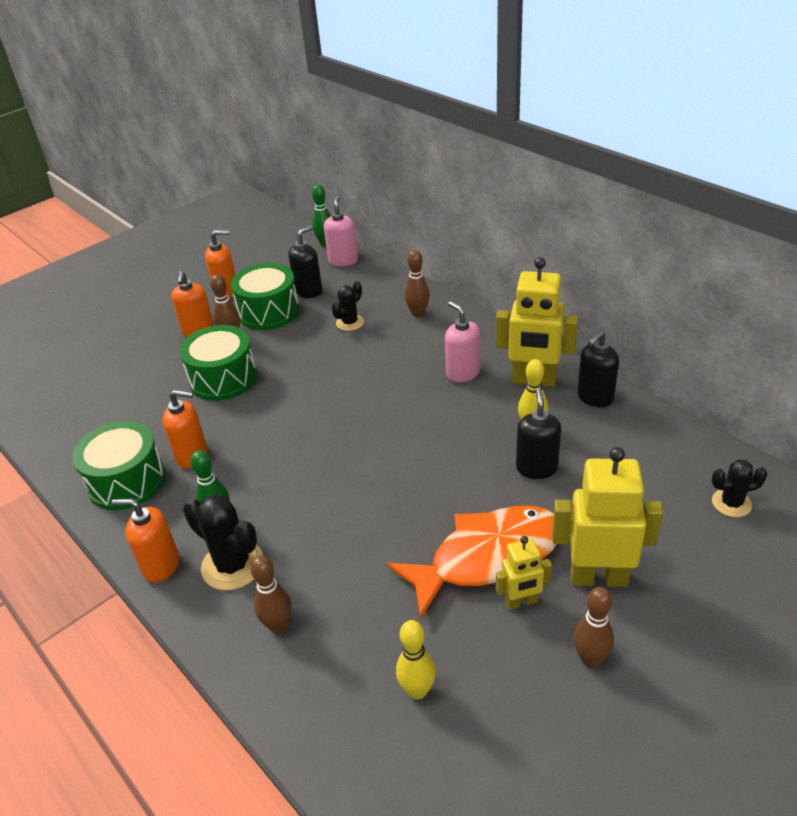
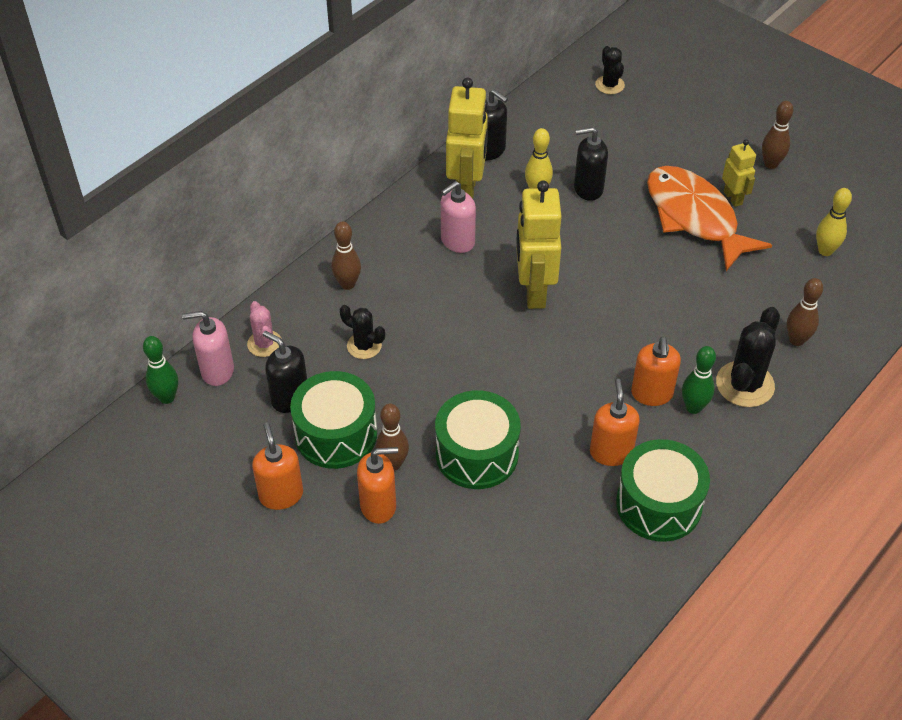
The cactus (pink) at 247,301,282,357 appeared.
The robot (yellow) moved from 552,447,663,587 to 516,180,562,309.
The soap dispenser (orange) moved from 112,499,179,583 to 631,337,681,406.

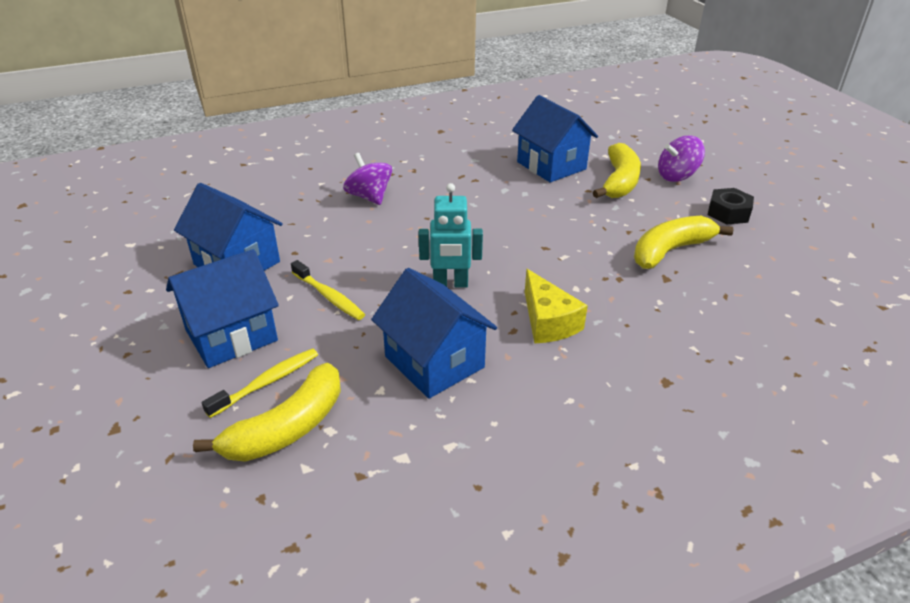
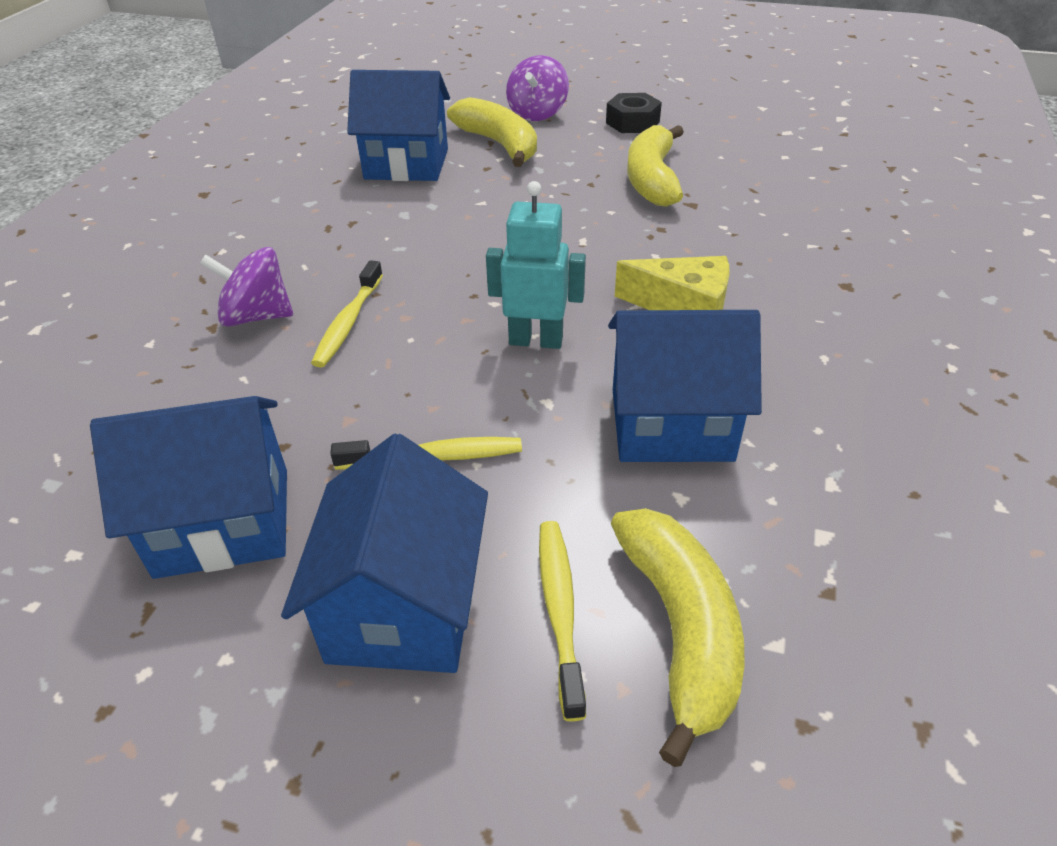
The toothbrush (yellow) at 311,260,383,367 appeared.
The robot (turquoise) at 419,183,483,288 turned 120 degrees counterclockwise.

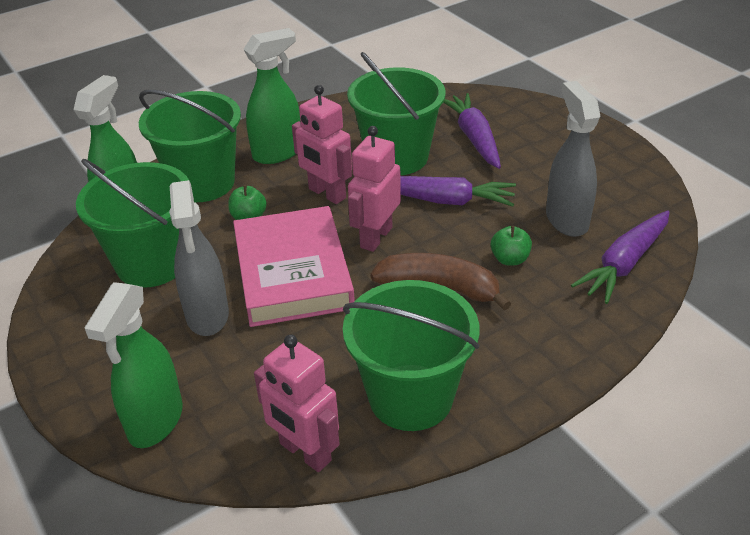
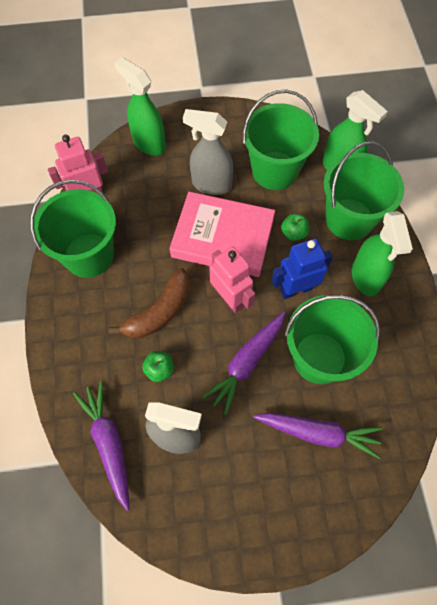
The robot (pink) at 292,85,352,204 became the robot (blue) at 272,238,333,299.

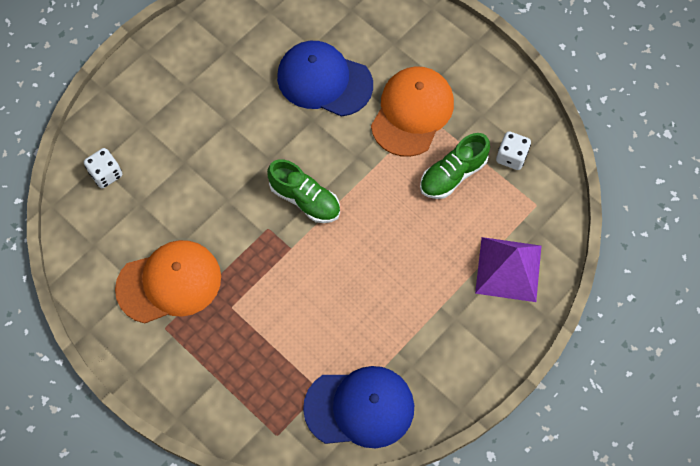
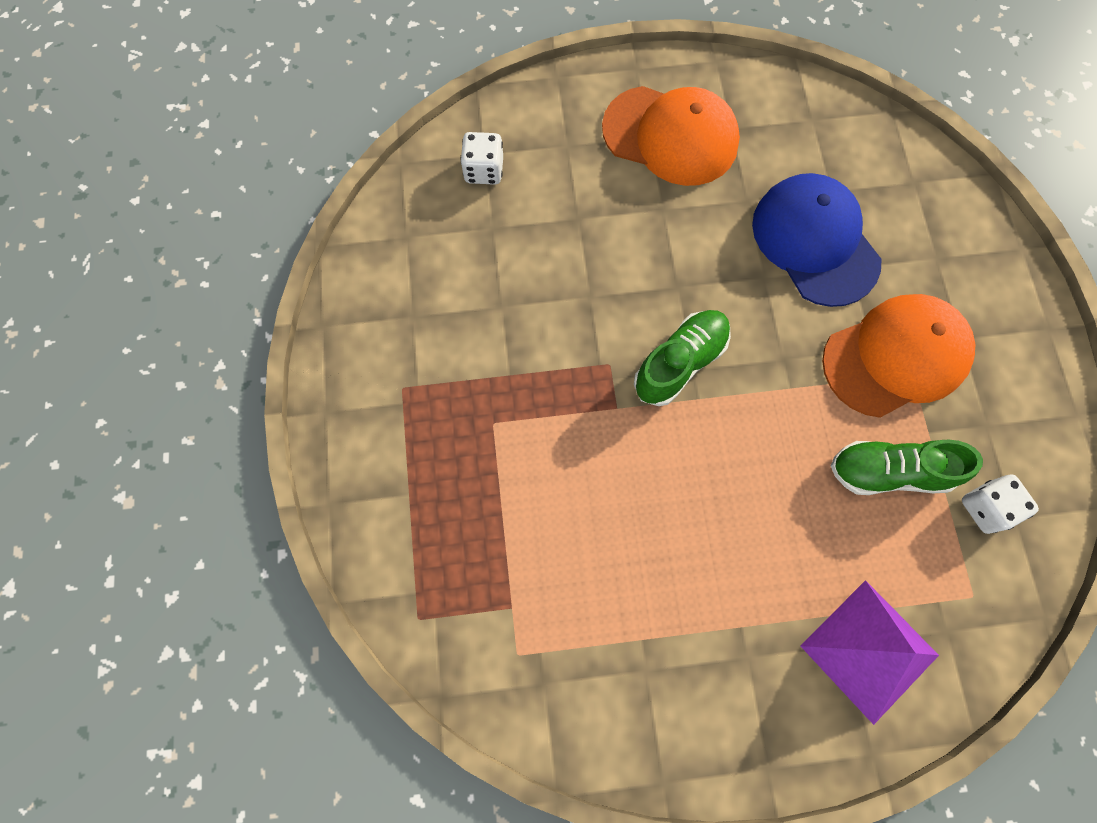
The cap (orange) moved from 115,240,221,323 to 602,86,740,186.
The shoe (green) at 267,159,340,223 turned 120 degrees counterclockwise.
The cap (blue) at 303,366,414,448 disappeared.

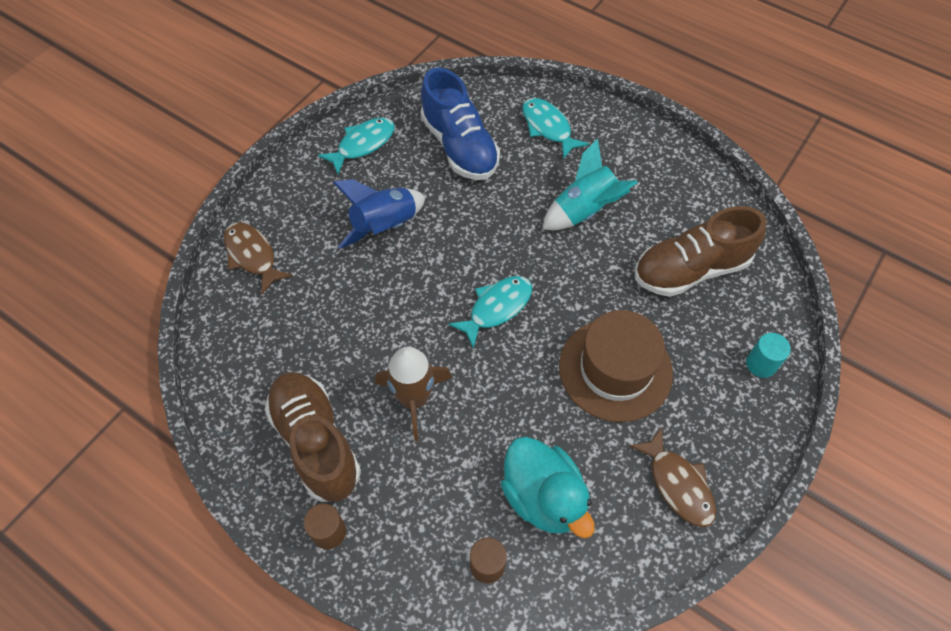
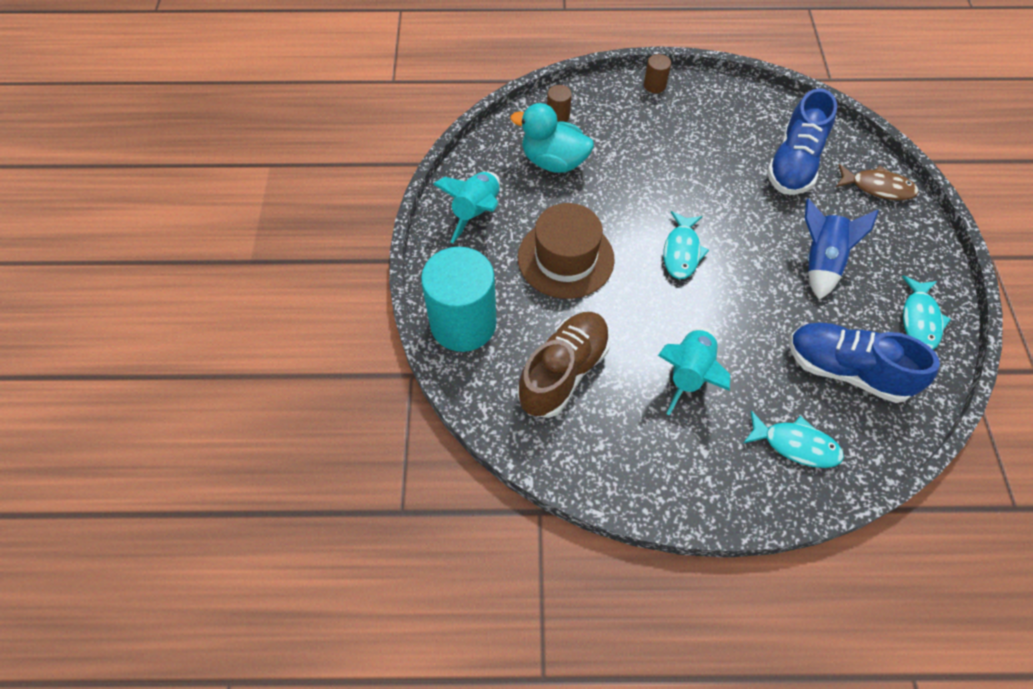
The cylinder (turquoise) at 746,333,791,378 changed to 2.39 times the size.
The fish (brown) at 629,427,716,527 was replaced by the rocket (turquoise) at 433,172,500,243.
The shoe (blue) at 767,88,837,195 appeared.
The shoe (brown) at 264,372,361,502 disappeared.
The rocket (brown) at 375,347,452,441 disappeared.

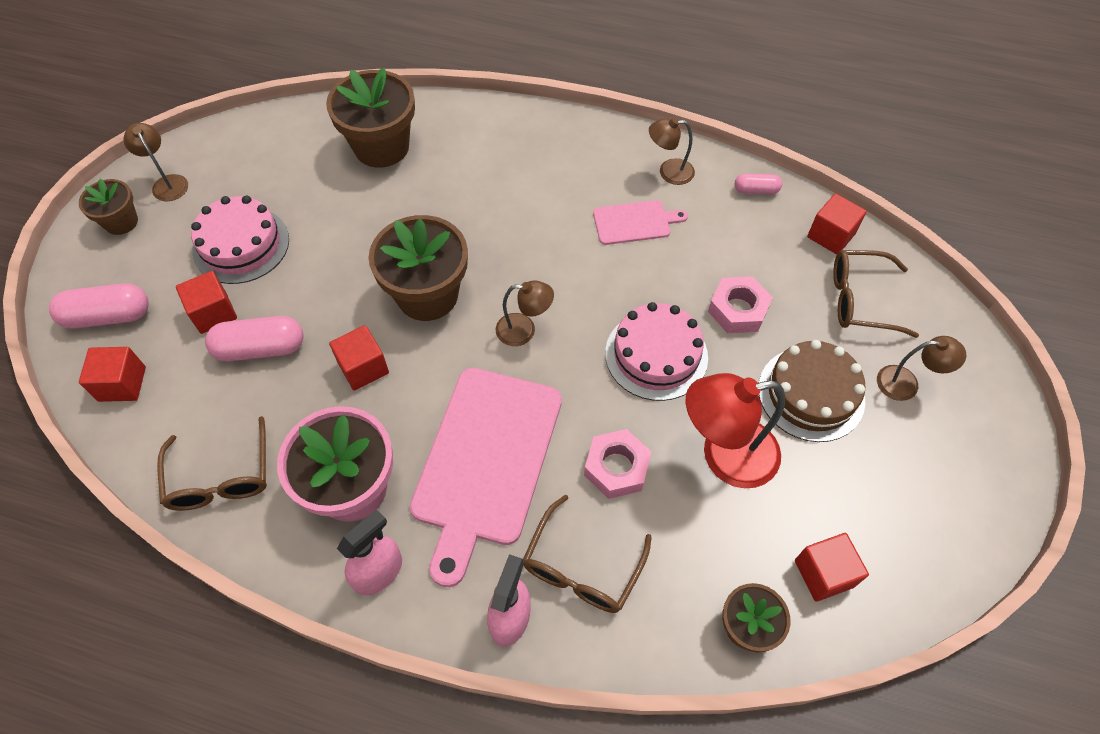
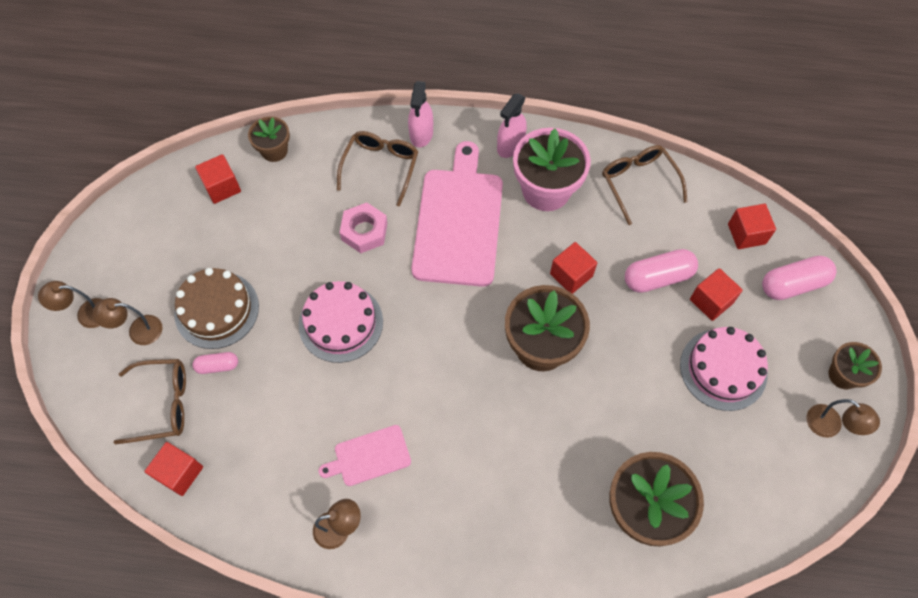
The lamp (brown) moved from 496,280,554,346 to 38,281,103,328.
The capsule (pink) moved from 735,174,782,194 to 193,352,238,374.
The lamp (red) at 686,373,785,488 disappeared.
The nut (pink) at 708,276,773,333 disappeared.

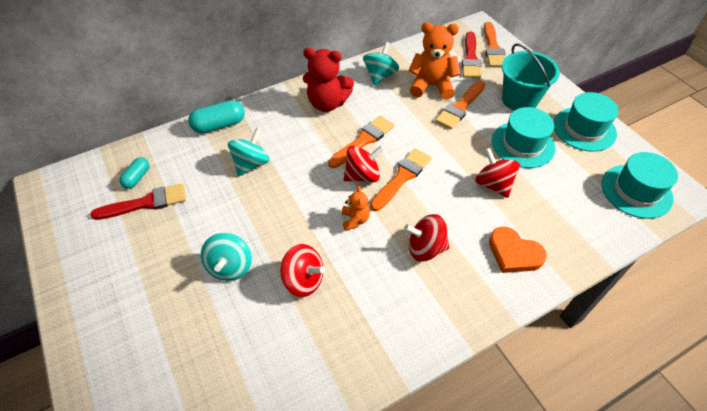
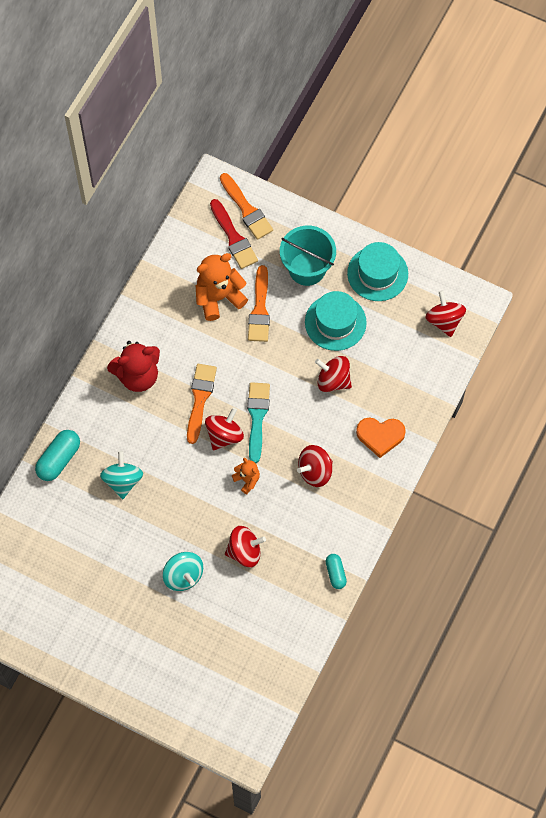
The brush (orange) at 370,148,431,211 became the brush (turquoise) at 247,382,270,463.
The capsule (turquoise) moved from 119,157,149,189 to 326,554,347,589.
The hat (turquoise) at 602,152,678,219 was replaced by the spinning top (red) at 425,290,466,337.
The brush (red) at 90,183,186,220 disappeared.
The spinning top (turquoise) at 363,42,399,86 disappeared.

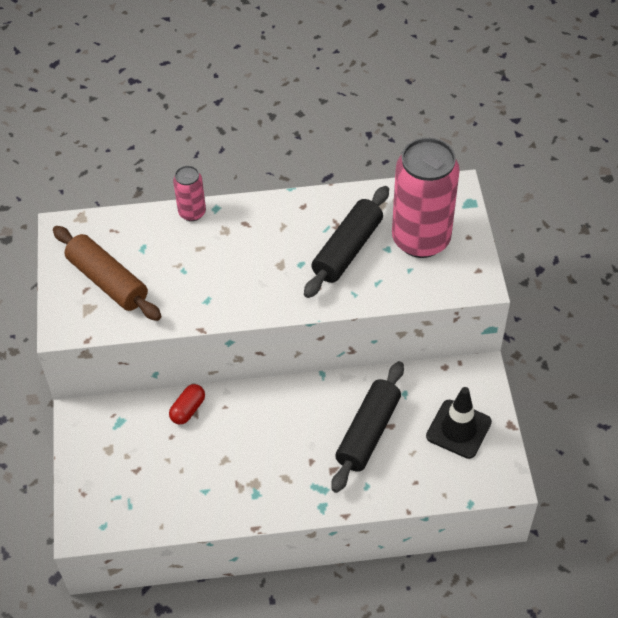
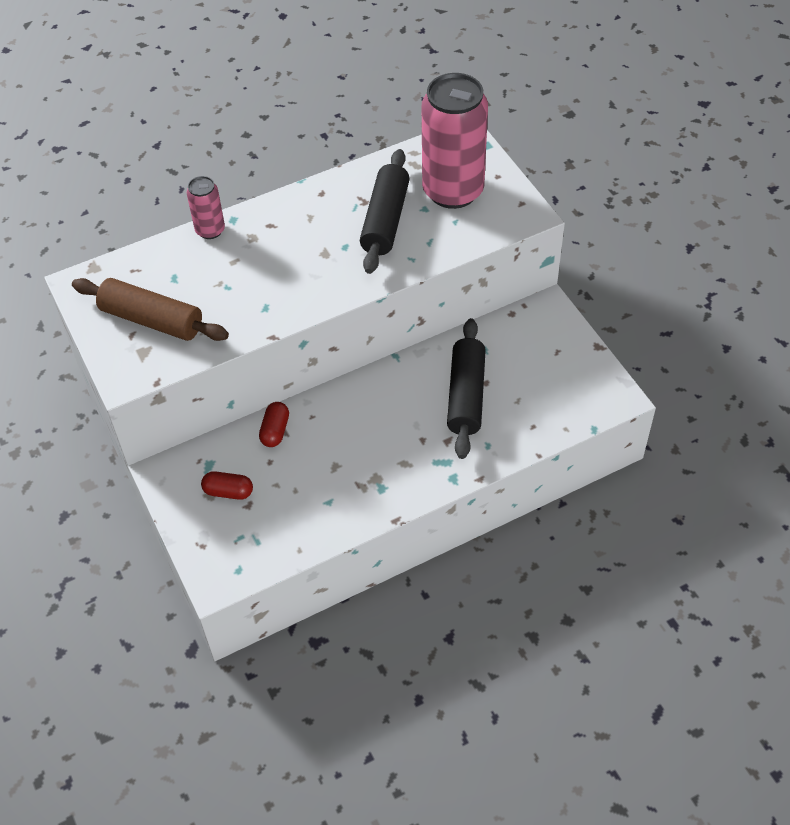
The capsule (red) at 201,471,253,500 appeared.
The traffic cone (black) at 426,387,492,459 disappeared.

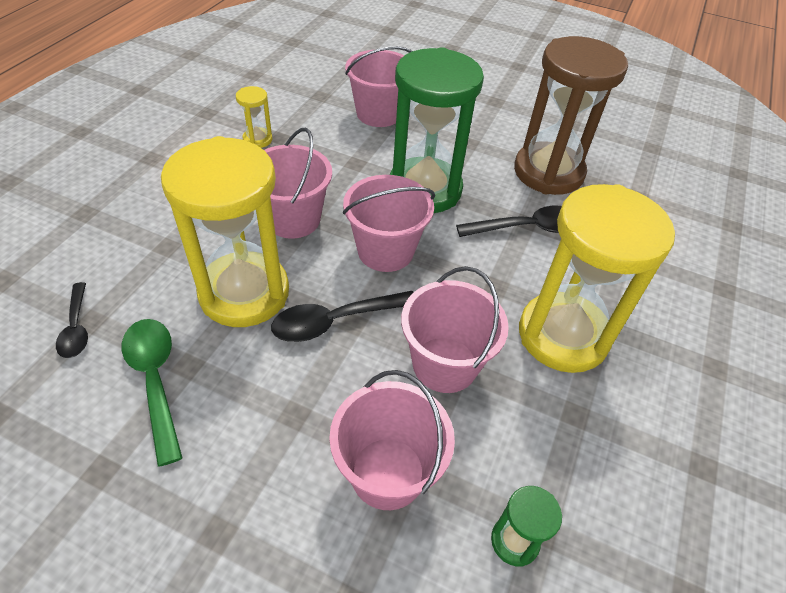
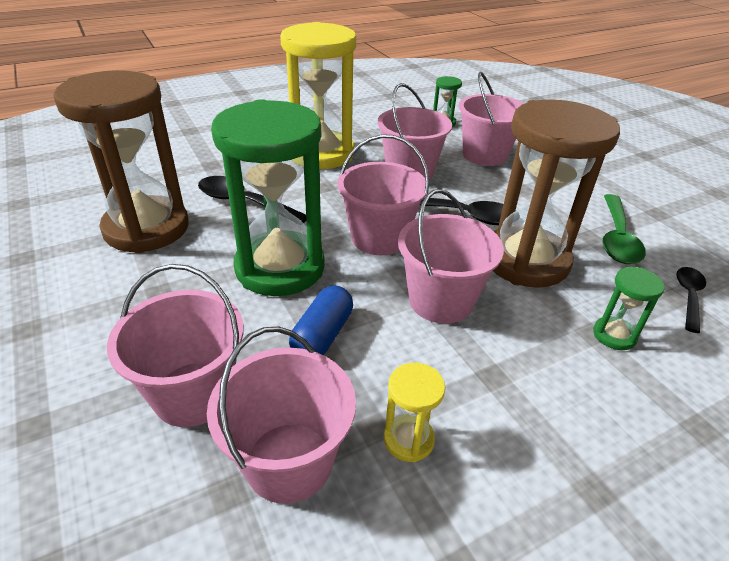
The bucket (pink) at 207,327,356,504 appeared.
The capsule (blue) at 289,285,353,355 appeared.
The hourglass (yellow) at 161,136,289,327 became the hourglass (brown) at 493,100,620,288.
The hourglass (green) at 593,267,665,350 appeared.

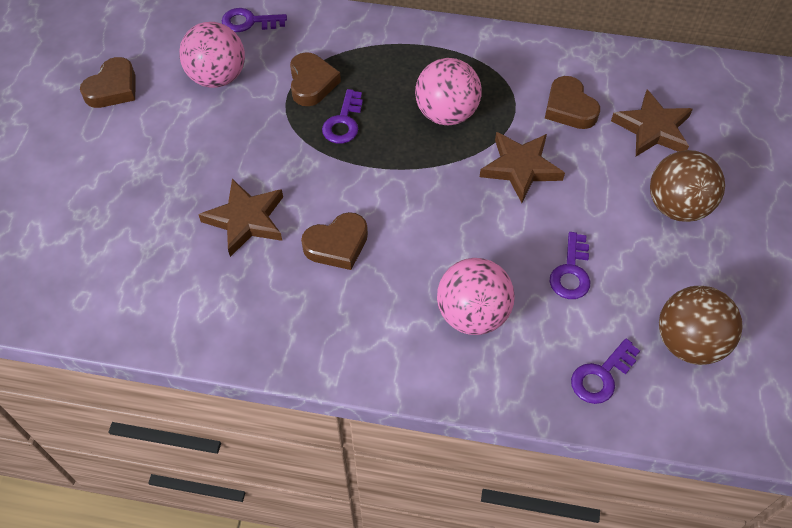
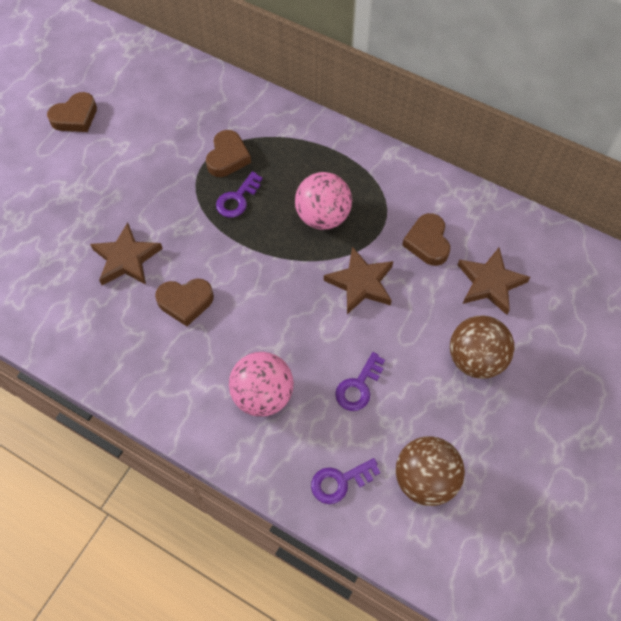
The ball (pink) at 179,22,245,88 disappeared.
The key (purple) at 222,8,287,32 disappeared.

